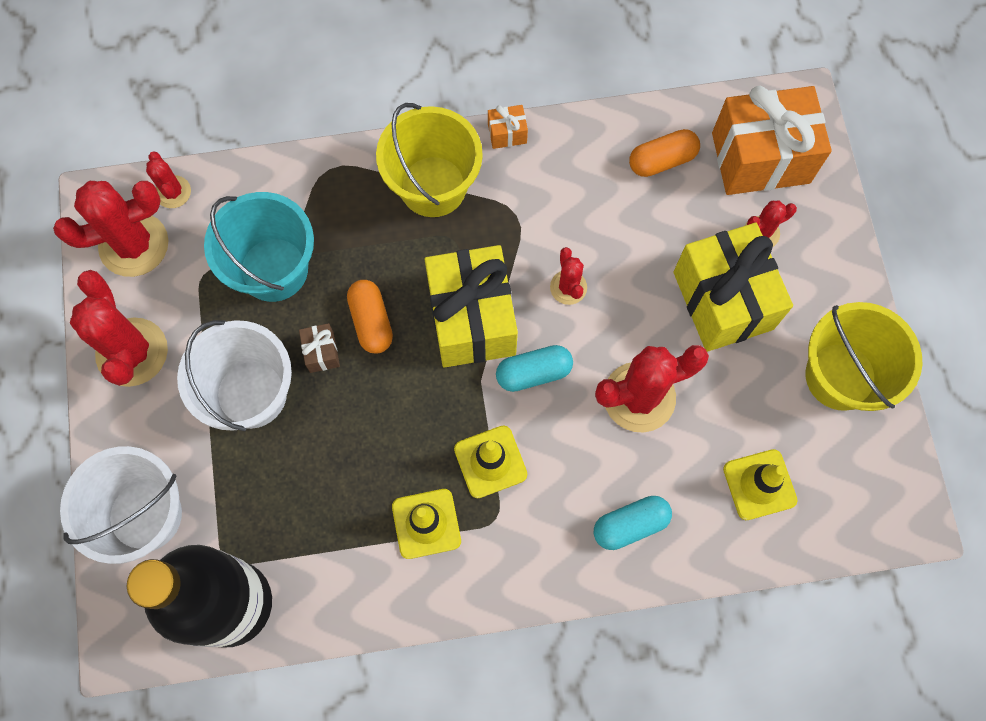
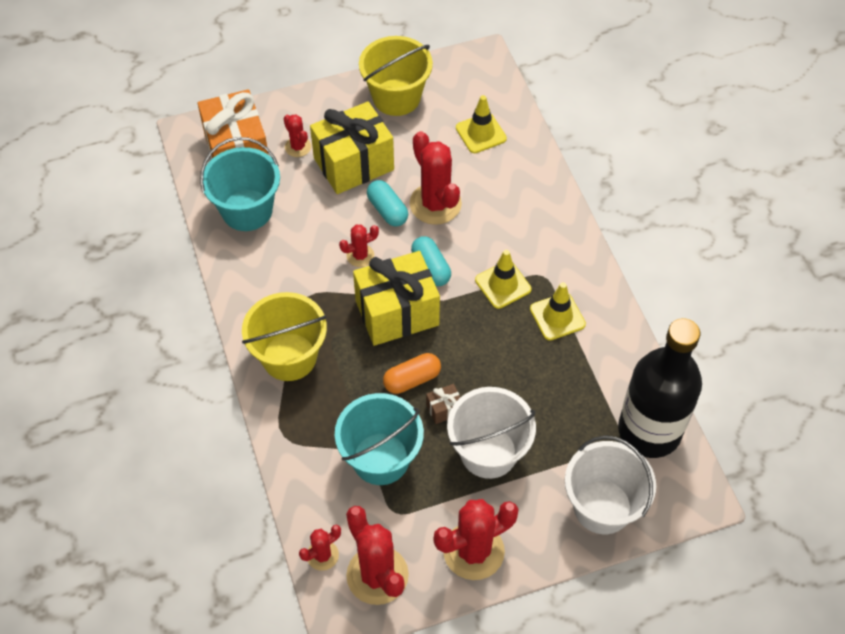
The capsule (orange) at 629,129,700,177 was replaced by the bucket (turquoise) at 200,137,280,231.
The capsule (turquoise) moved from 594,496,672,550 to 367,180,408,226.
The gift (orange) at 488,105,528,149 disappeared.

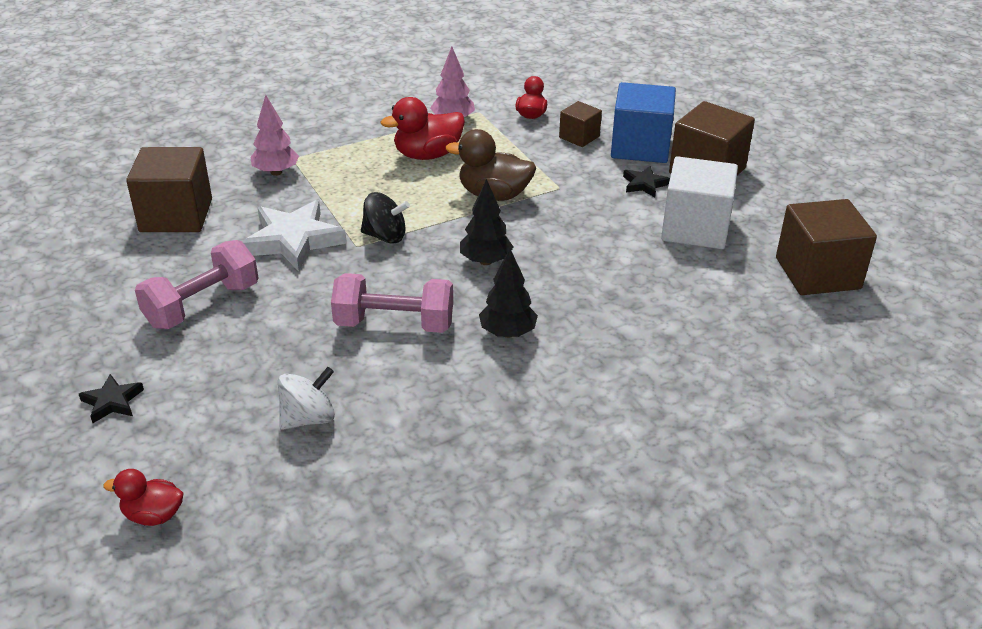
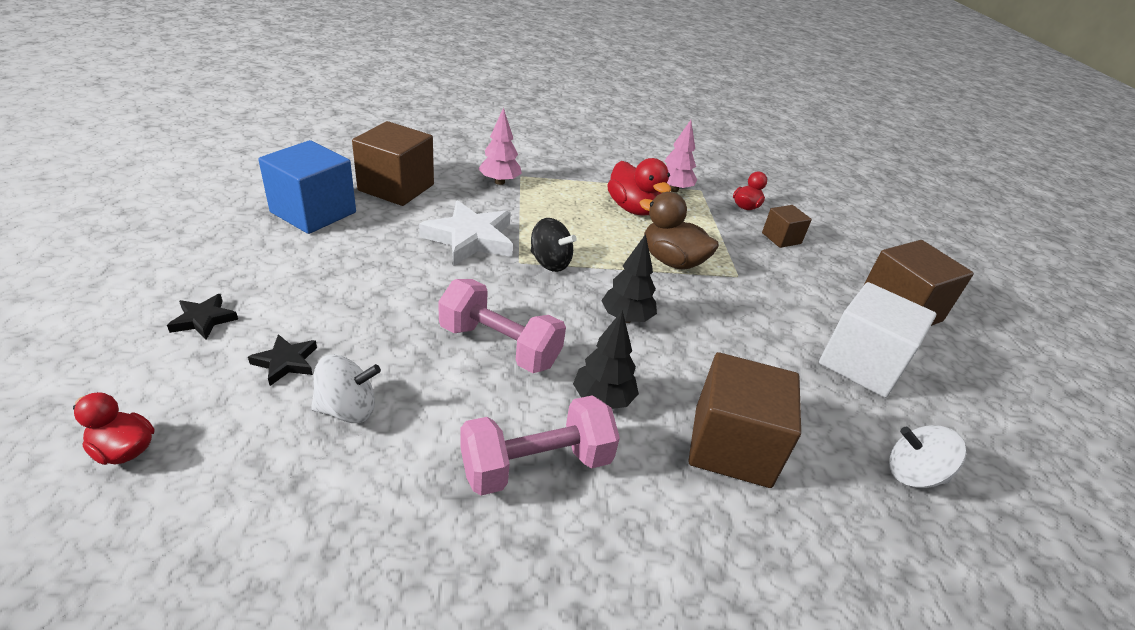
The star (black) moved from 623,166,670,197 to 248,334,317,386.
The cube (blue) moved from 611,82,676,163 to 258,140,356,234.
The dumbbell (pink) moved from 135,240,258,329 to 460,395,620,496.
The duck (red) at 381,97,465,160 turned 120 degrees counterclockwise.
The cube (brown) moved from 776,199,877,295 to 688,352,801,488.
The spinning top (white) at 889,425,966,488 appeared.

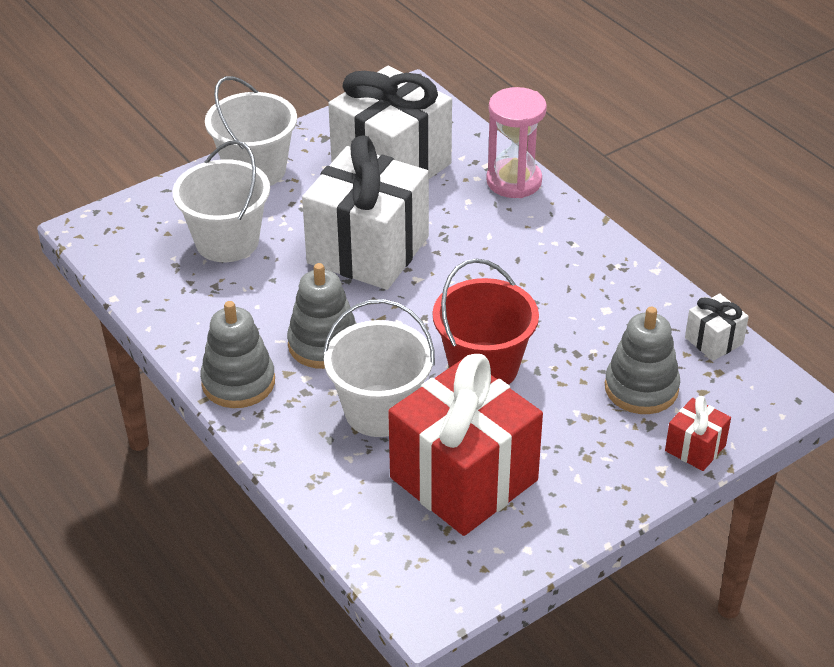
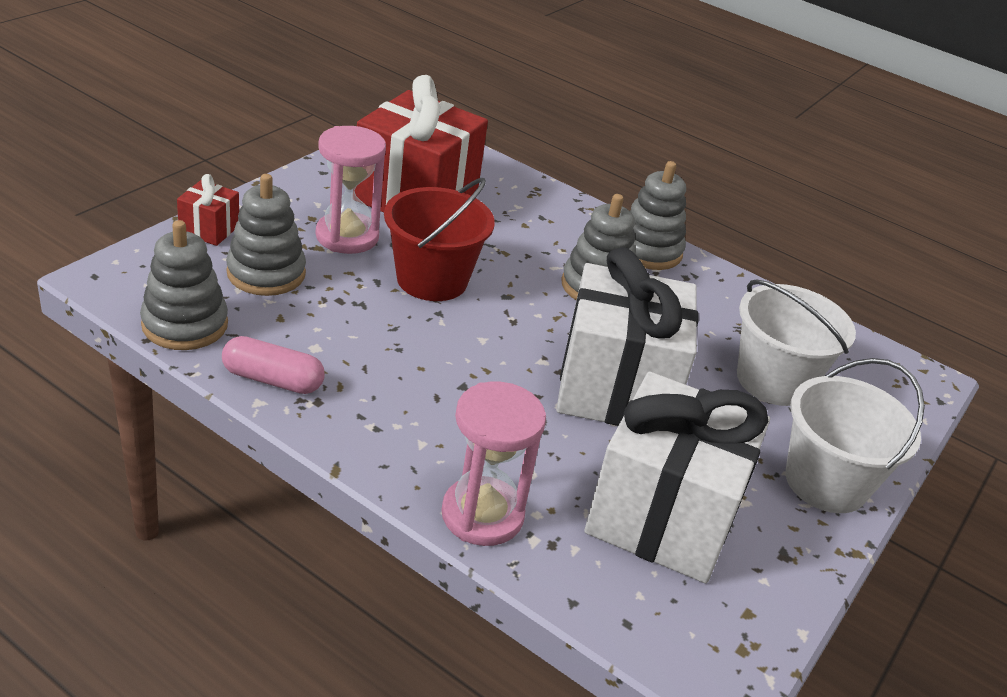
The gift (white) at 685,293,749,361 was replaced by the stacking toy (grey) at 140,220,228,350.
The capsule (pink) at 222,336,325,394 appeared.
The hourglass (pink) at 316,126,386,254 appeared.
The bucket (white) at 323,299,435,437 disappeared.

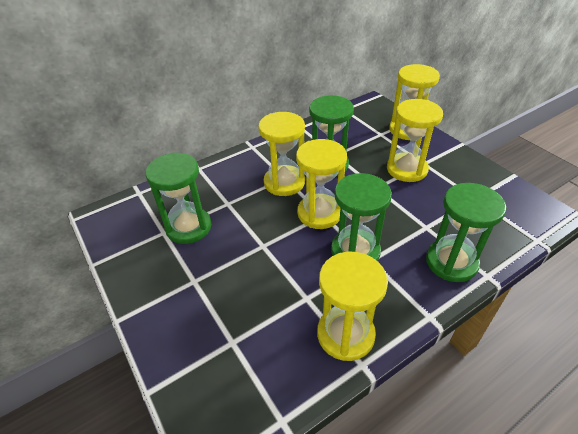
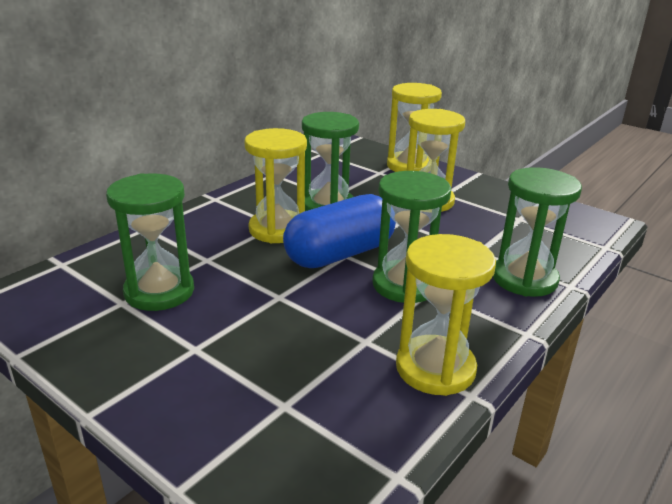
The hourglass (yellow) at 296,139,347,229 was replaced by the capsule (blue) at 283,194,396,268.

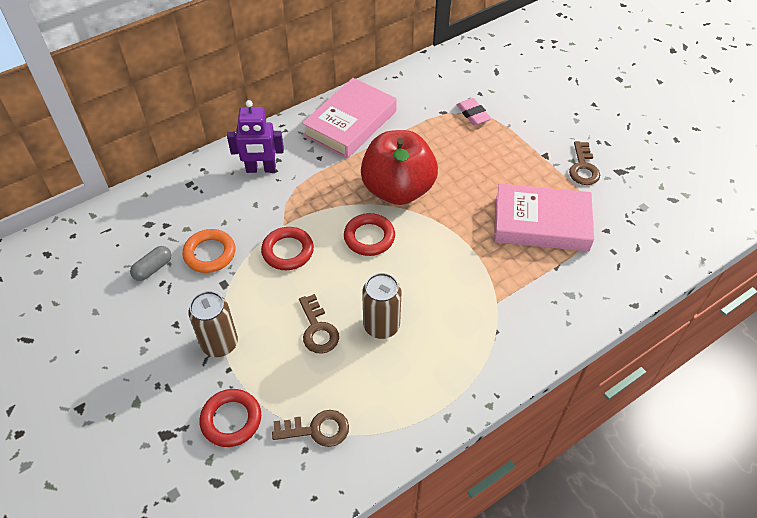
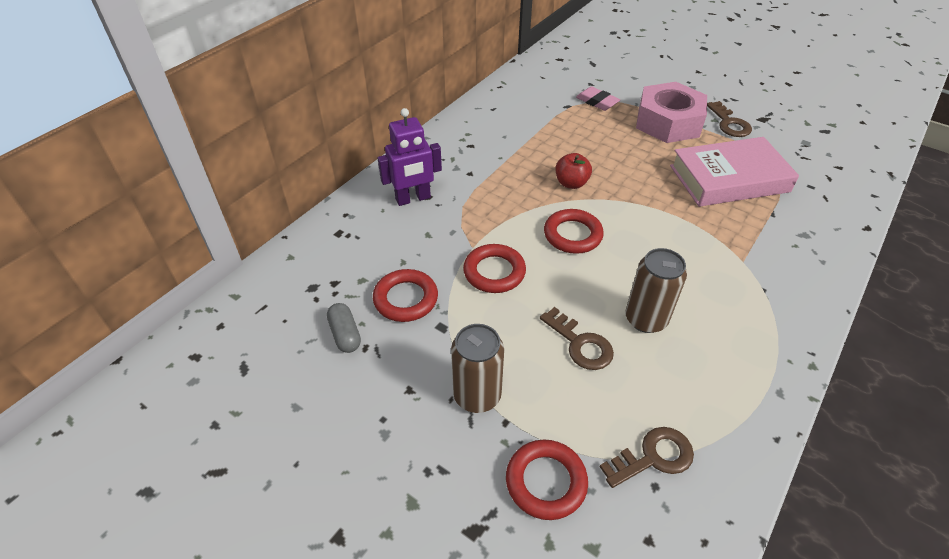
The capsule (grey) at 130,246,171,281 turned 45 degrees counterclockwise.
The ring (orange) at 182,229,235,273 became the ring (red) at 373,269,438,322.
The apple (red) at 361,130,438,205 changed to 0.43 times the size.
The nut (pink) at 636,82,707,143 appeared.
The book (pink) at 302,78,397,159 disappeared.

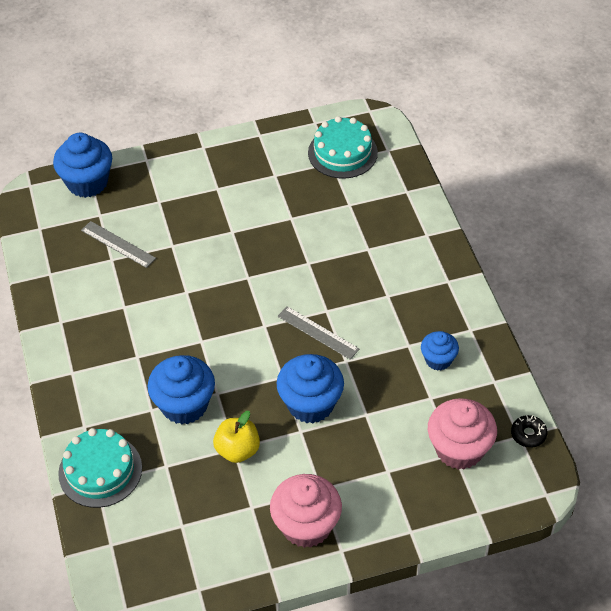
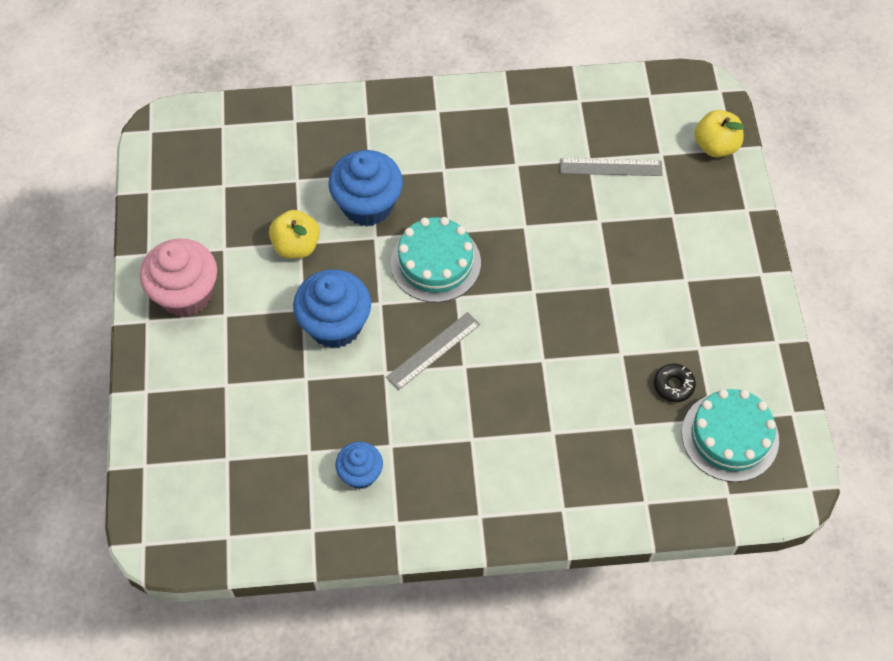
The cake (turquoise) moved from 58,428,142,508 to 391,217,481,303.
The ruler (grey) at 81,221,156,268 turned 45 degrees clockwise.
The donut (black) moved from 511,415,547,448 to 654,363,696,402.
The cupcake (blue) at 53,133,112,198 was replaced by the apple (yellow) at 694,110,744,157.
The cupcake (pink) at 428,398,497,470 disappeared.

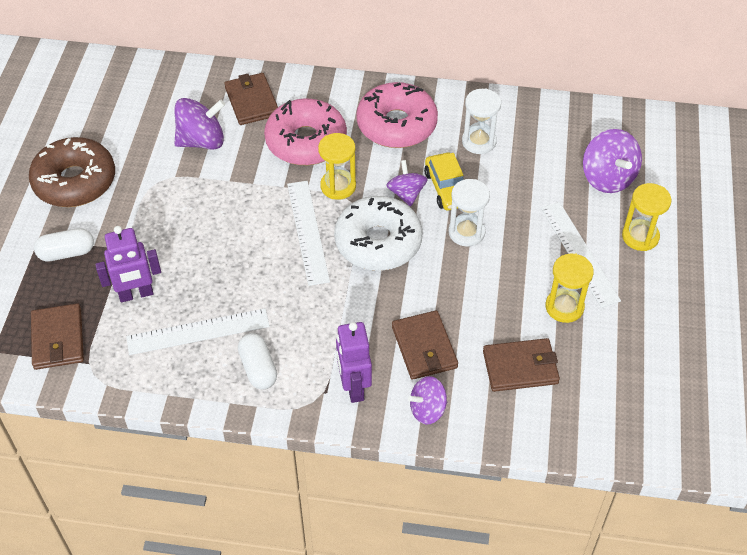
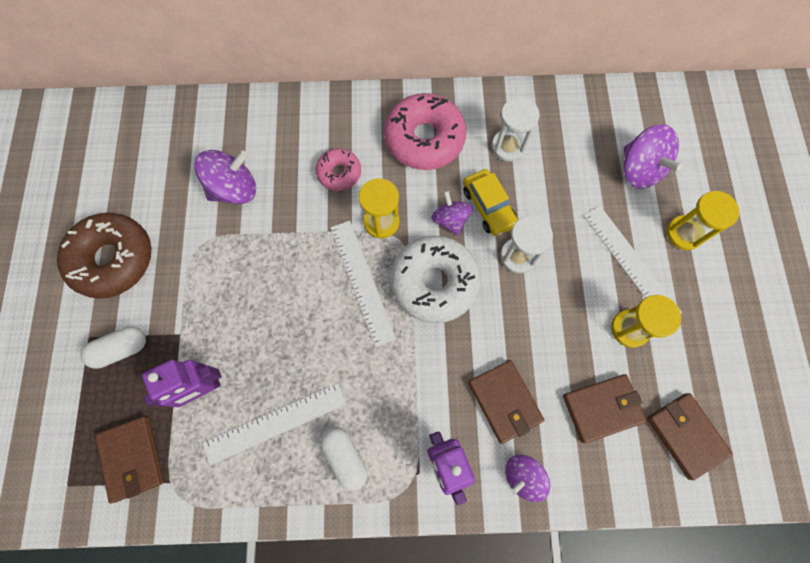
The donut (pink) at 264,99,347,165 changed to 0.55 times the size.
The wallet (brown) moved from 224,73,278,125 to 647,393,733,480.

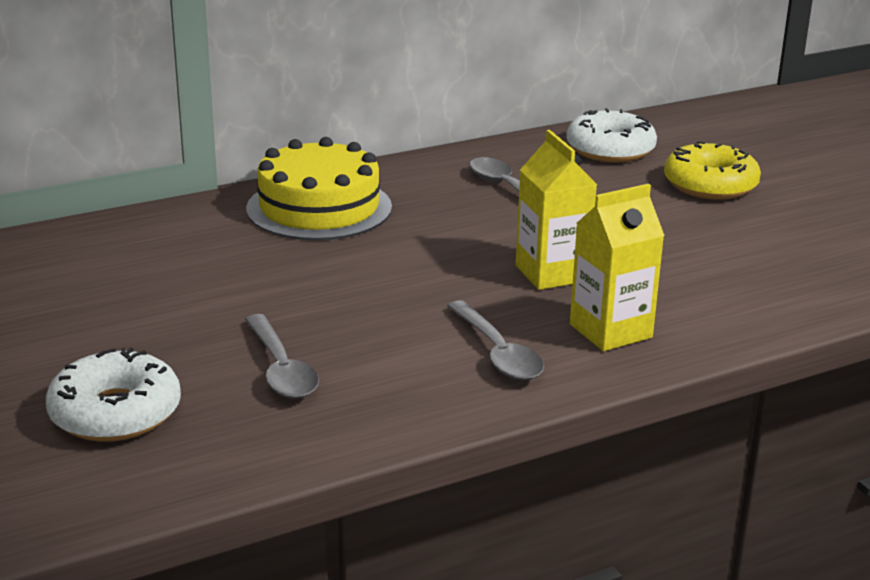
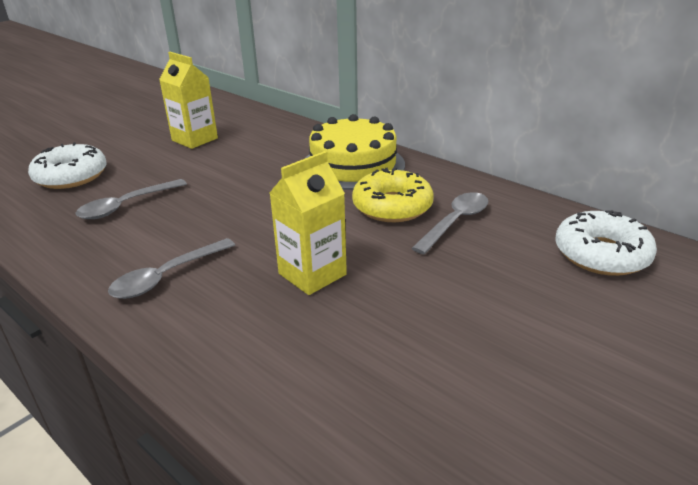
The carton (yellow) moved from 570,184,665,351 to 159,52,218,149.
The donut (yellow) moved from 664,141,761,200 to 352,167,434,222.

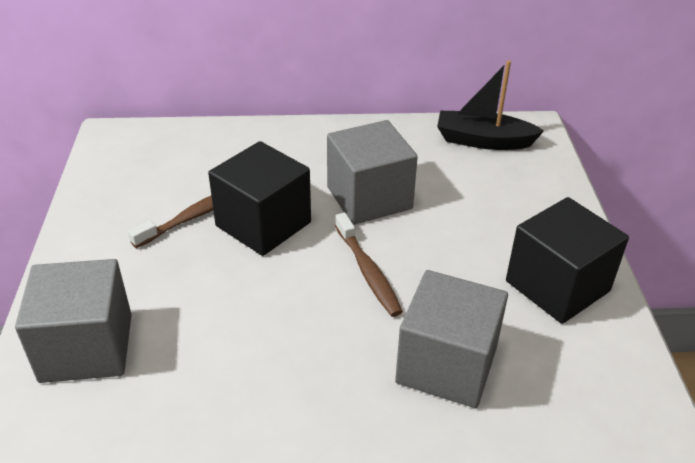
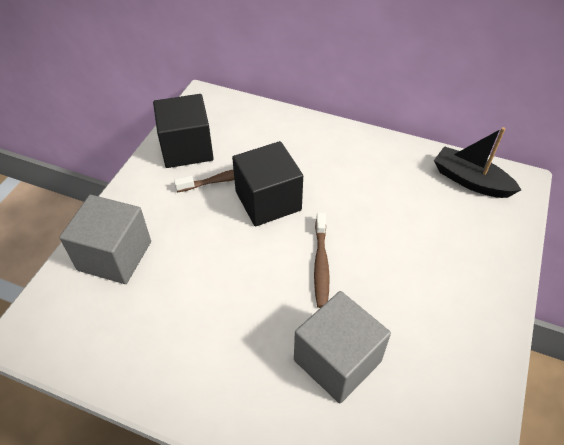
The cube (black) moved from 506,197,629,324 to 153,94,214,168.
The cube (grey) at 327,120,418,225 disappeared.

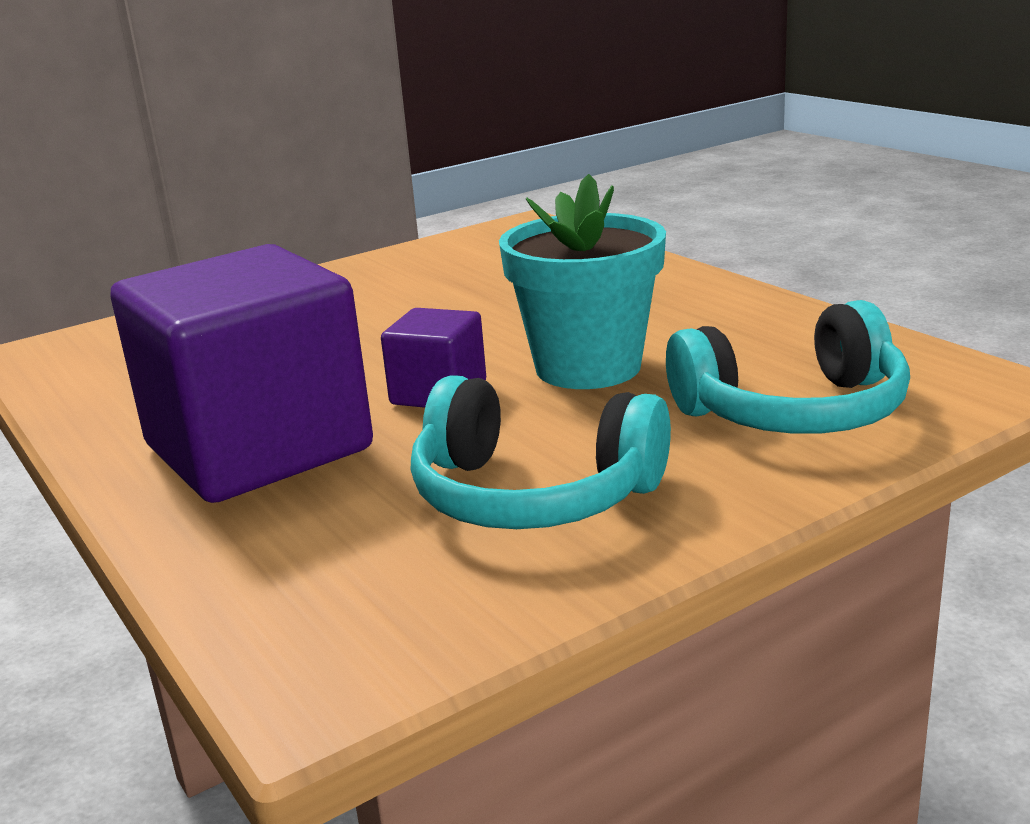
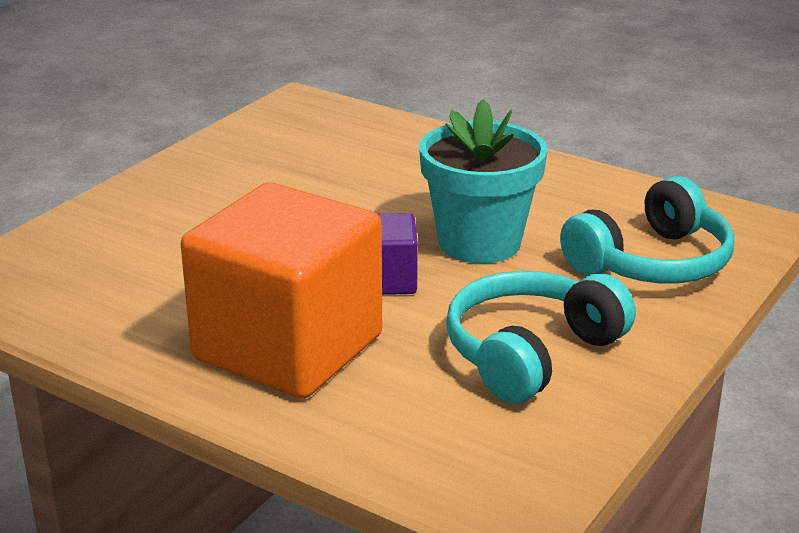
The cube (purple) at 111,244,373,503 became the cube (orange) at 181,182,382,399.
The headphones (turquoise) at 410,375,671,529 turned 135 degrees clockwise.

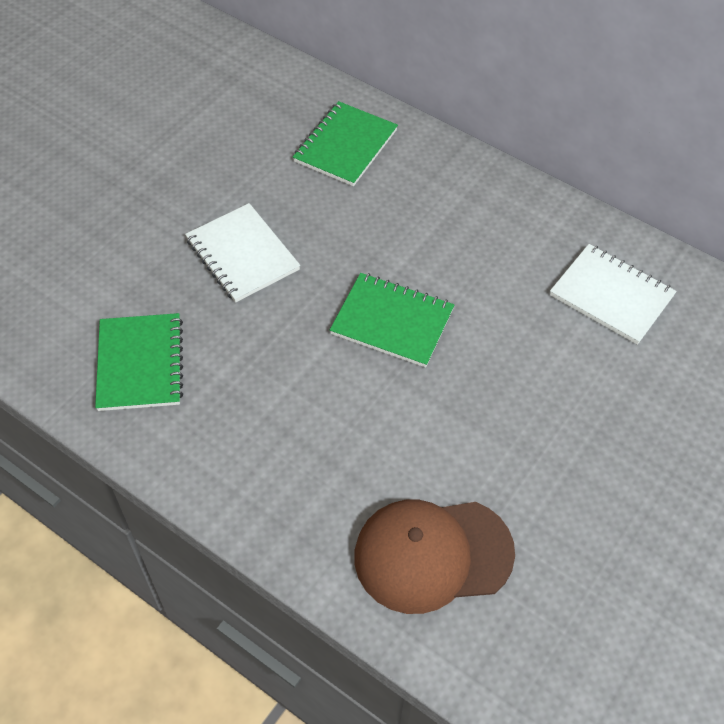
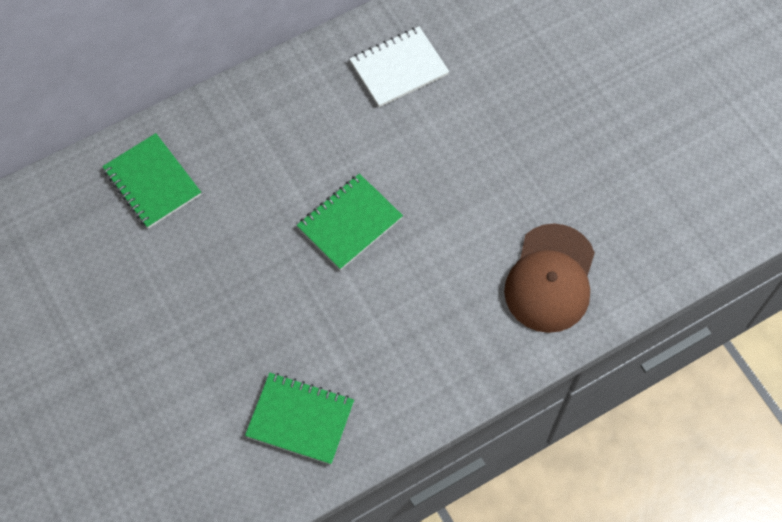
The notebook (white) at 185,203,300,302 disappeared.

